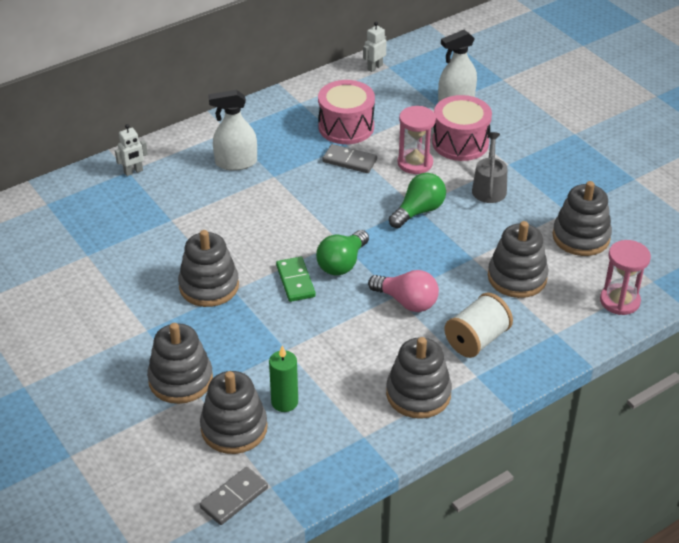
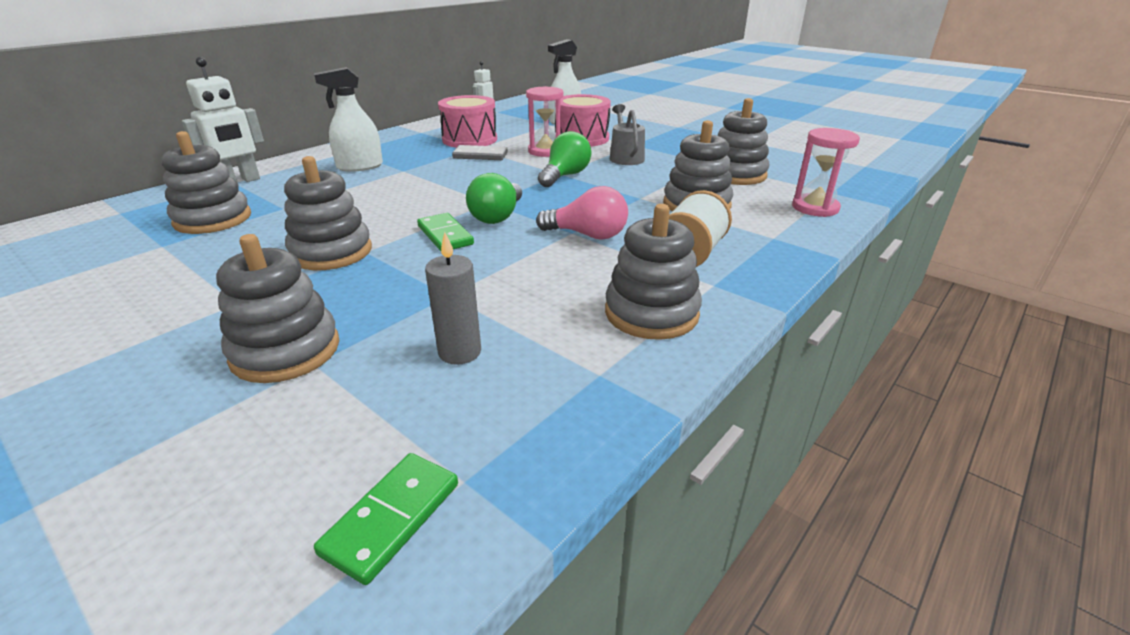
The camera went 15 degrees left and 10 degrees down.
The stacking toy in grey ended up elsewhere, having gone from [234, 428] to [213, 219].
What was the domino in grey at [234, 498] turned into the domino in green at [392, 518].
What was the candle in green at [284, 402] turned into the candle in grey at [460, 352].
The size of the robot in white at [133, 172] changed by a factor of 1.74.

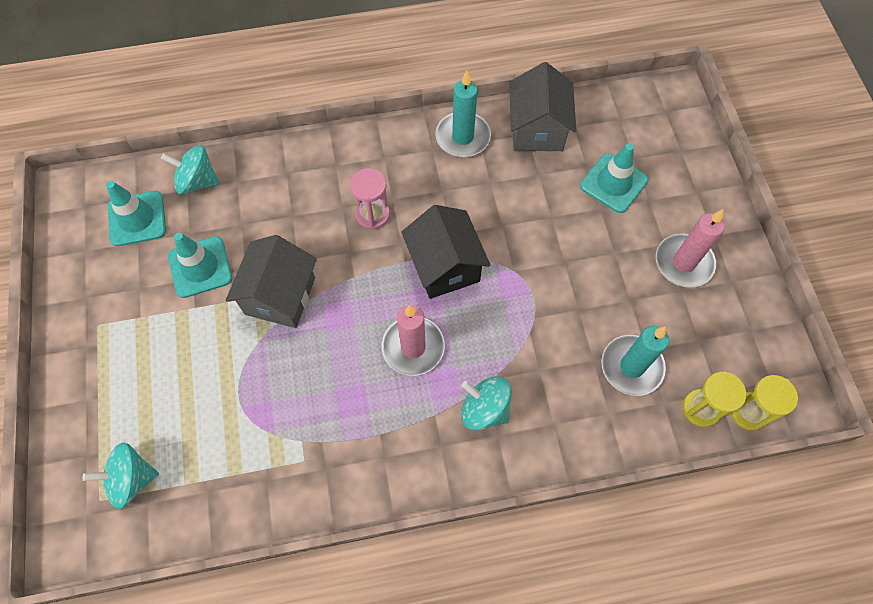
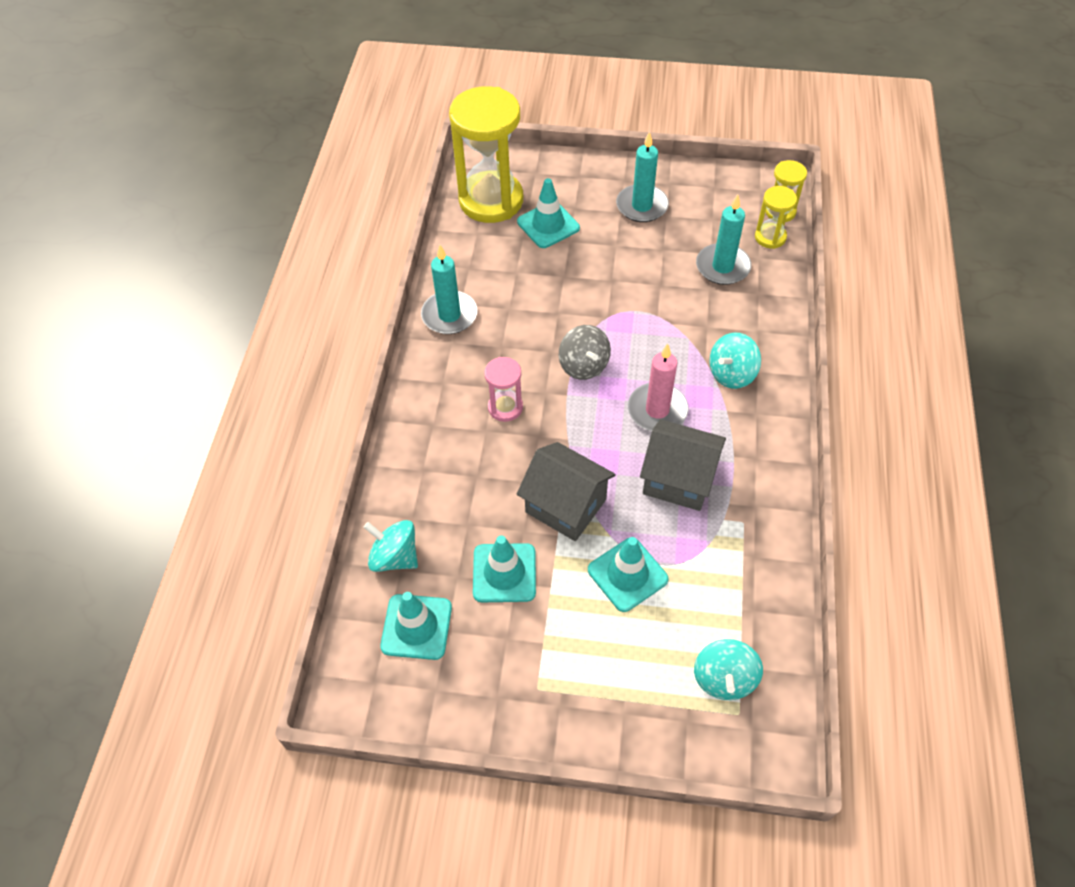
The camera went 70 degrees left and 10 degrees down.
The second view gained the hourglass in yellow at [491, 200].
The second view gained the traffic cone in turquoise at [627, 574].
The house in grey ended up elsewhere, having gone from [537, 129] to [678, 479].
Where the house in black stood at [445, 266], the spinning top in grey came to stand at [584, 365].
What was the candle in pink at [683, 262] turned into the candle in turquoise at [642, 206].
The spinning top in turquoise at [197, 181] ended up facing another way, 90 degrees clockwise from before.

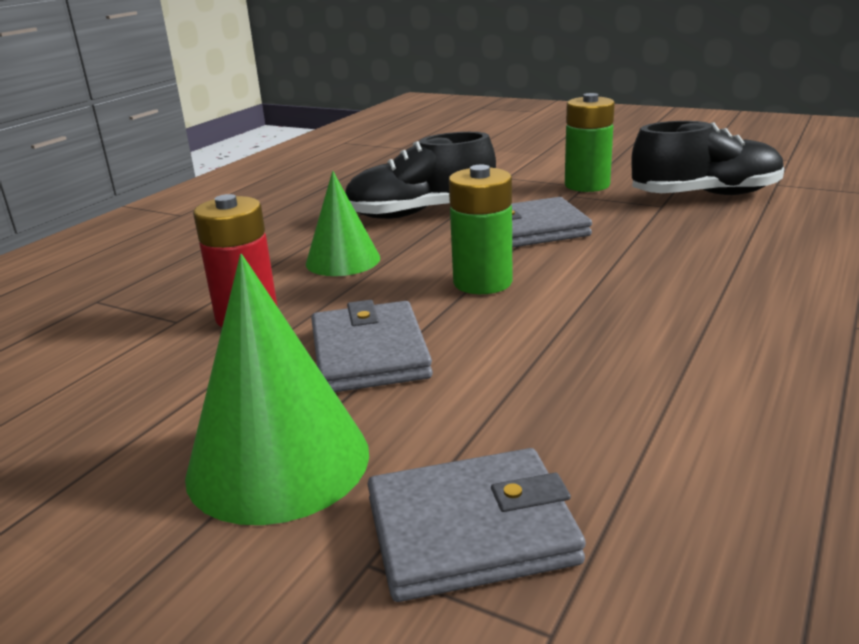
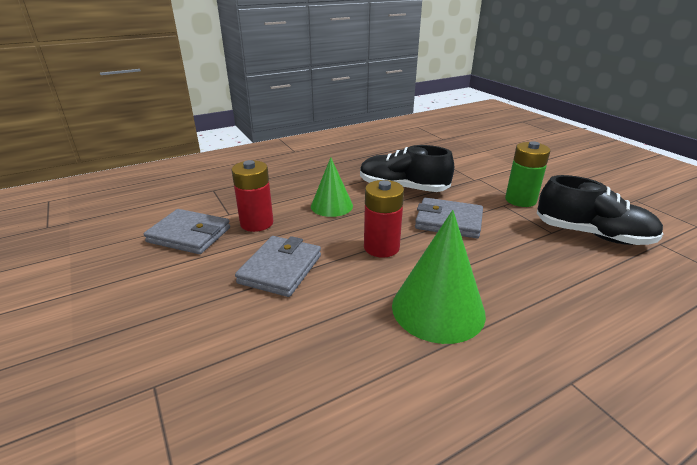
The camera went 30 degrees right and 5 degrees up.
The cone in green ended up elsewhere, having gone from [278, 462] to [438, 309].
The wallet in grey ended up elsewhere, having gone from [471, 530] to [189, 235].
What was the battery in green at [482, 282] turned into the battery in red at [381, 247].

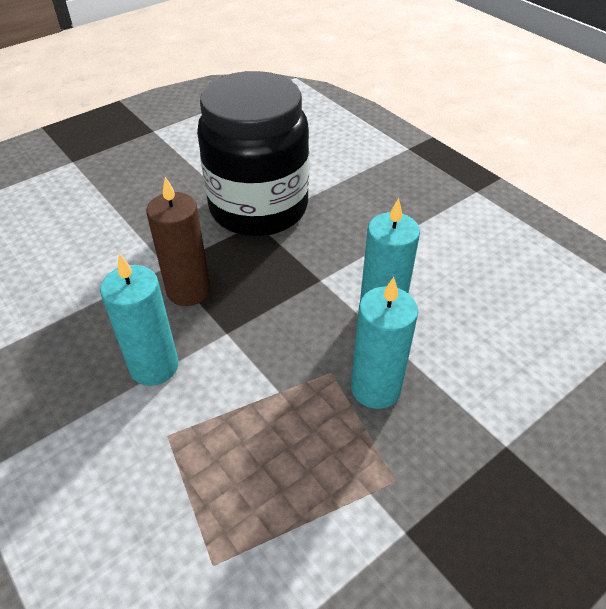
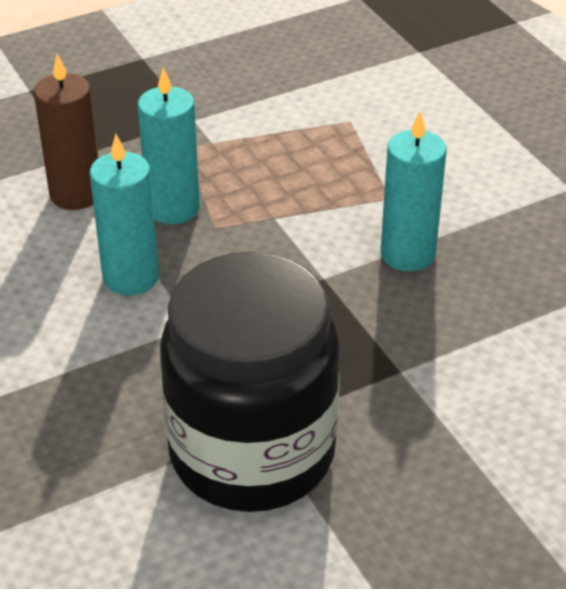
The camera went 170 degrees left and 5 degrees down.
The candle in brown ended up elsewhere, having gone from [188, 290] to [76, 194].

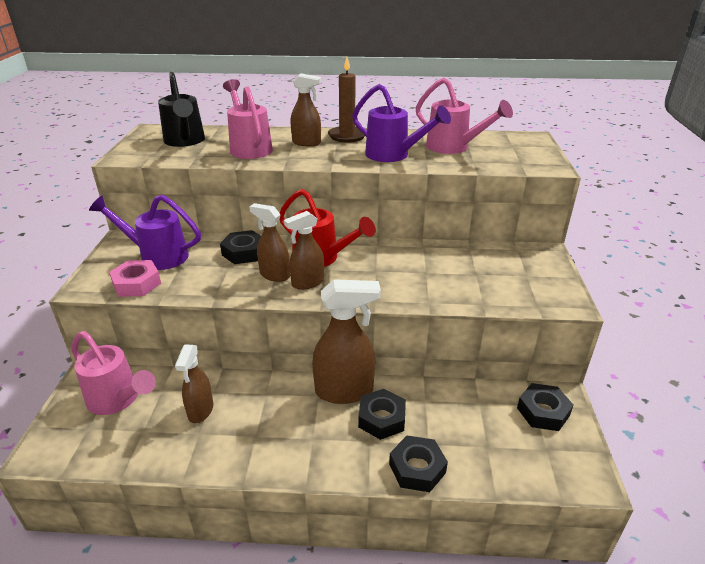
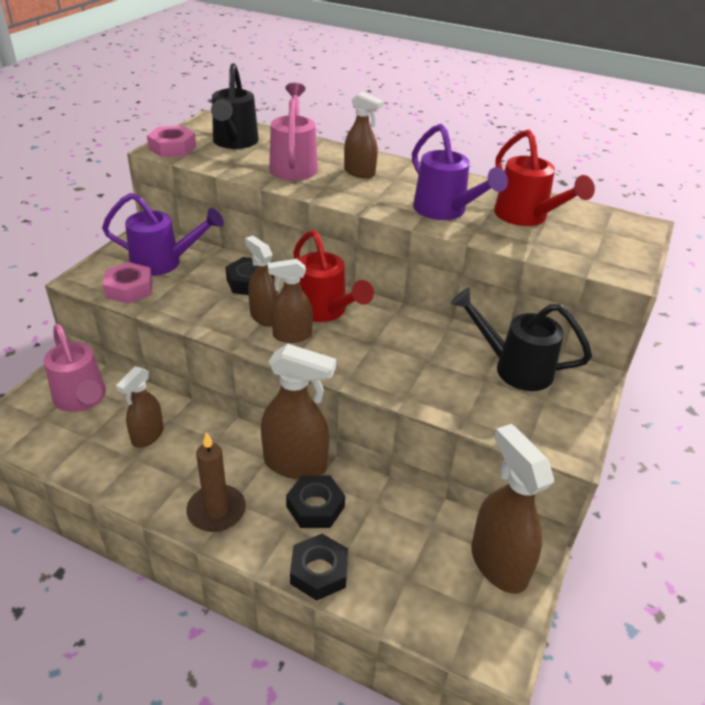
The camera went 20 degrees right and 5 degrees up.
The second view gained the nut in pink at [172, 148].
The second view gained the watering can in black at [513, 368].
The candle in brown ended up elsewhere, having gone from [347, 136] to [216, 511].
Where the nut in black stood at [543, 411], the spray bottle in brown came to stand at [498, 563].
What was the watering can in pink at [454, 148] turned into the watering can in red at [526, 218].
The watering can in purple at [156, 256] ended up facing another way, 150 degrees clockwise from before.

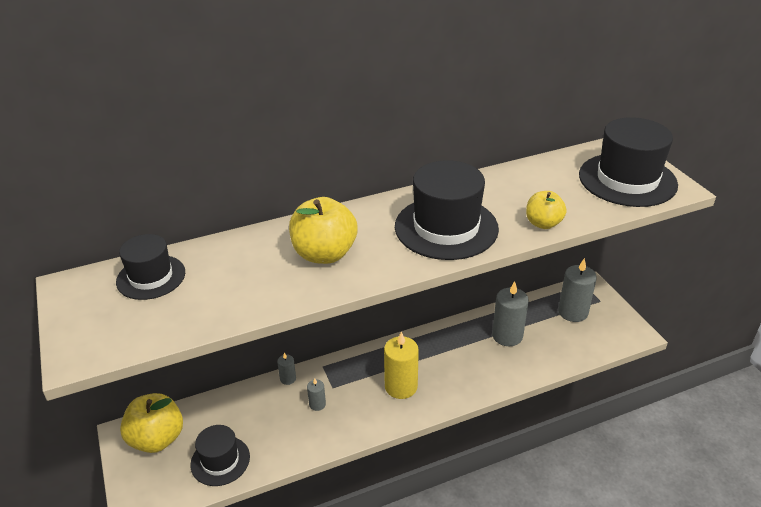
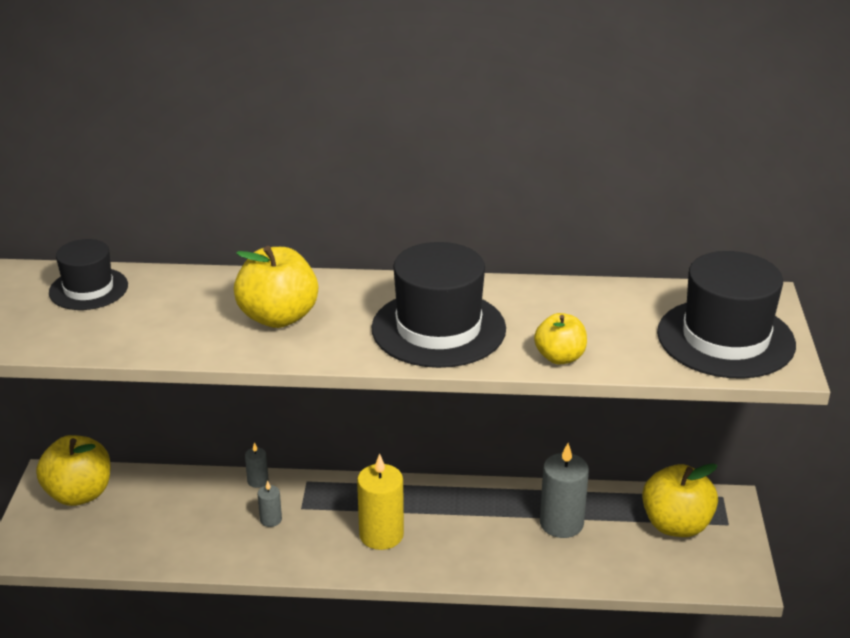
The camera went 25 degrees right and 5 degrees down.
The second view lost the hat in black at [220, 460].
Where the candle in grey stood at [573, 312], the apple in yellow came to stand at [676, 525].

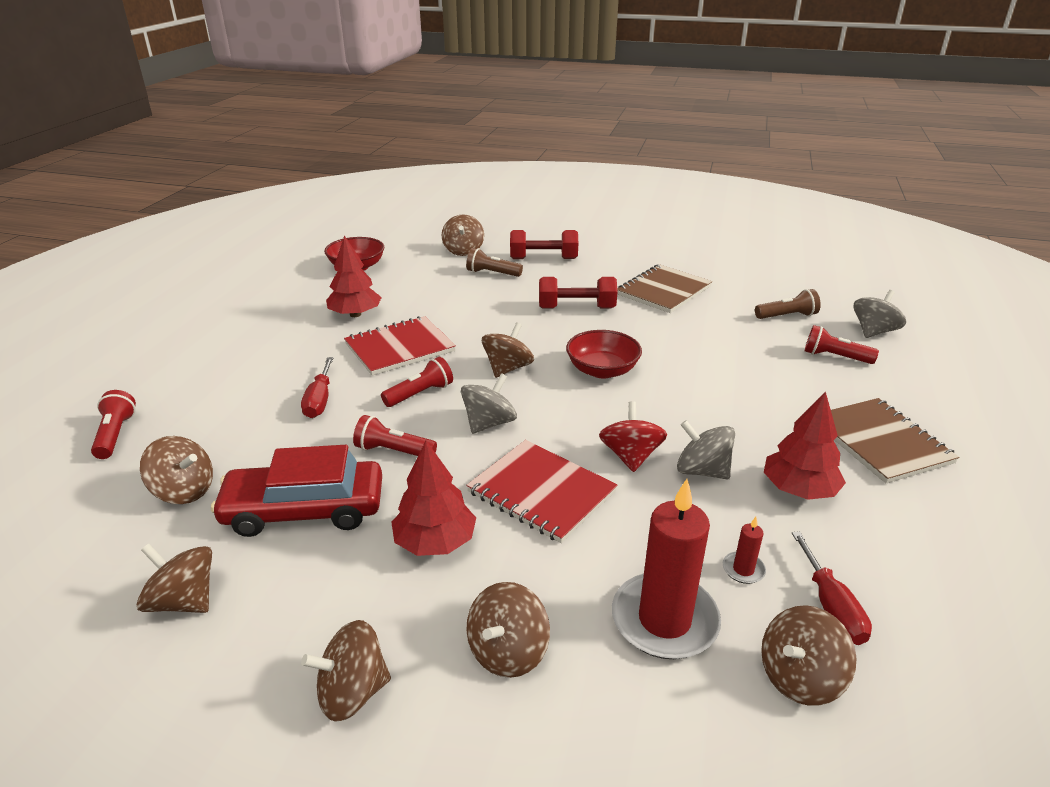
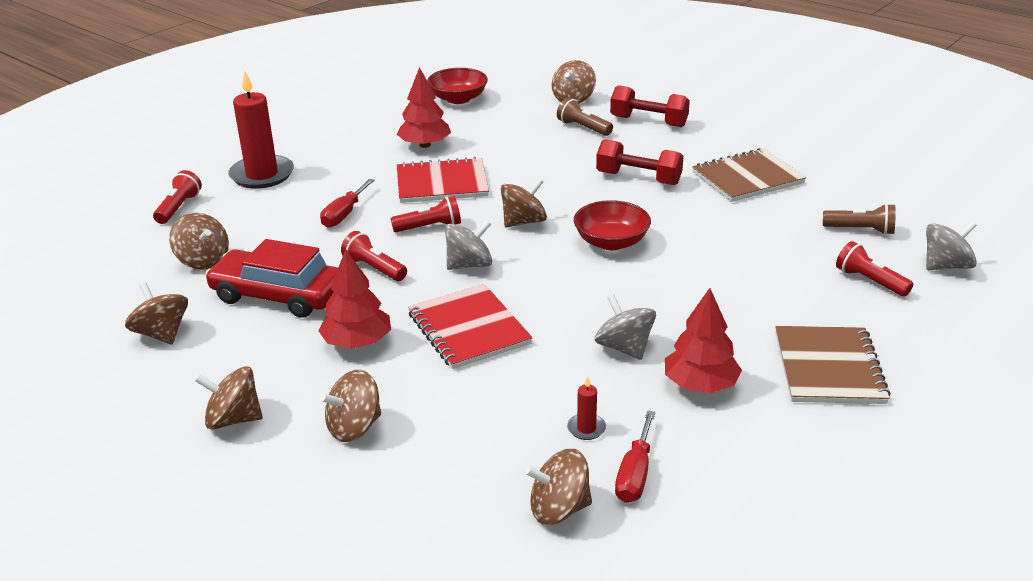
The camera went 25 degrees right and 0 degrees up.
The second view lost the spinning top in red at [630, 456].
The candle in red ended up elsewhere, having gone from [664, 620] to [262, 175].

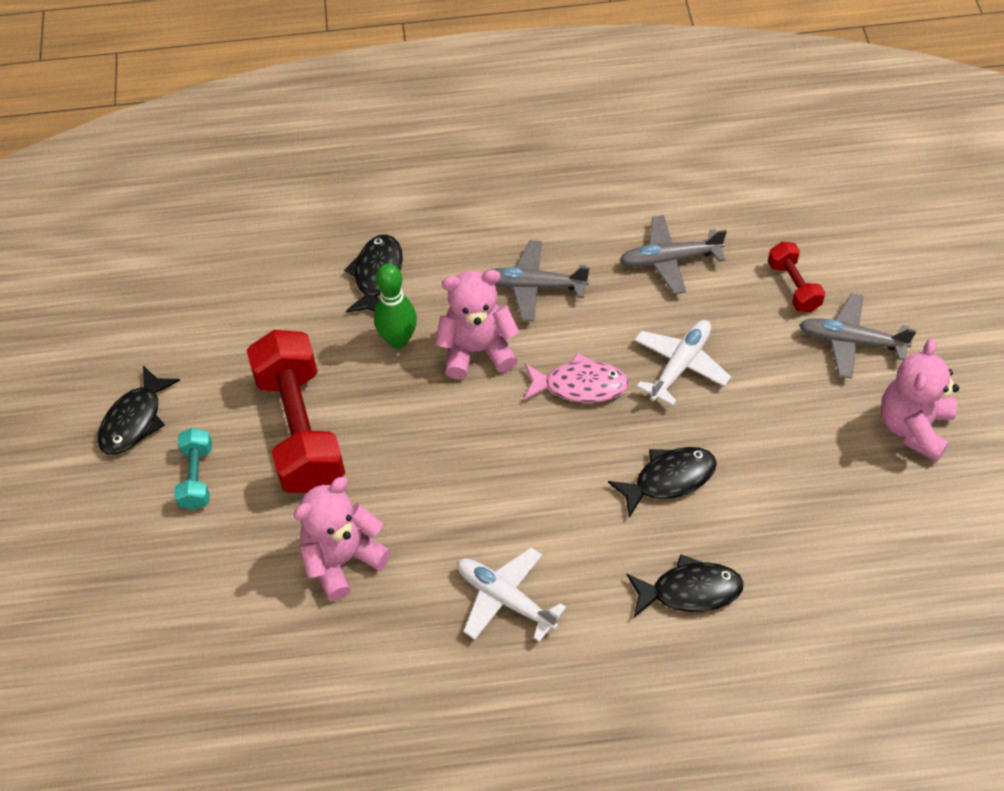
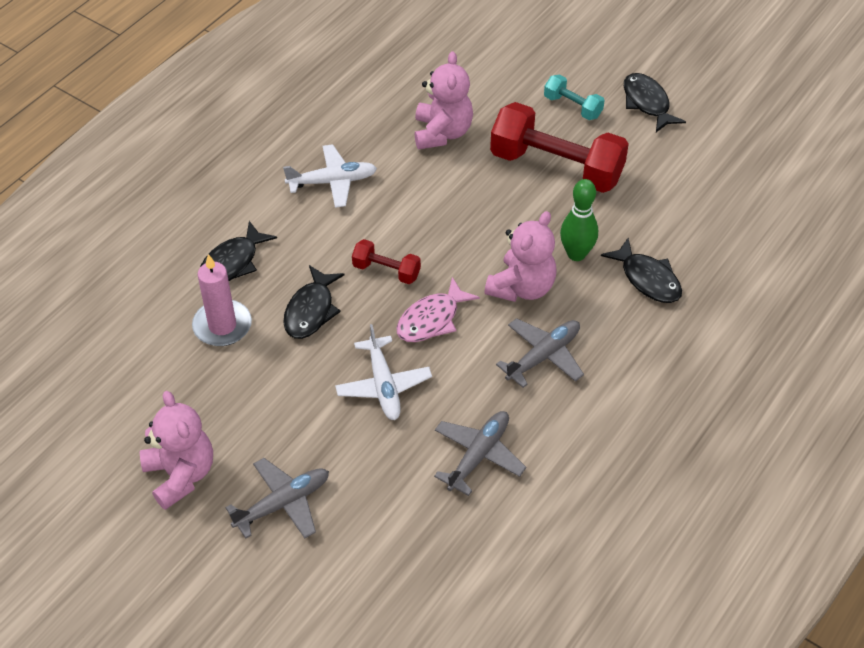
The camera went 130 degrees right and 5 degrees down.
The second view gained the candle in pink at [222, 326].
The dumbbell in red ended up elsewhere, having gone from [793, 286] to [386, 271].

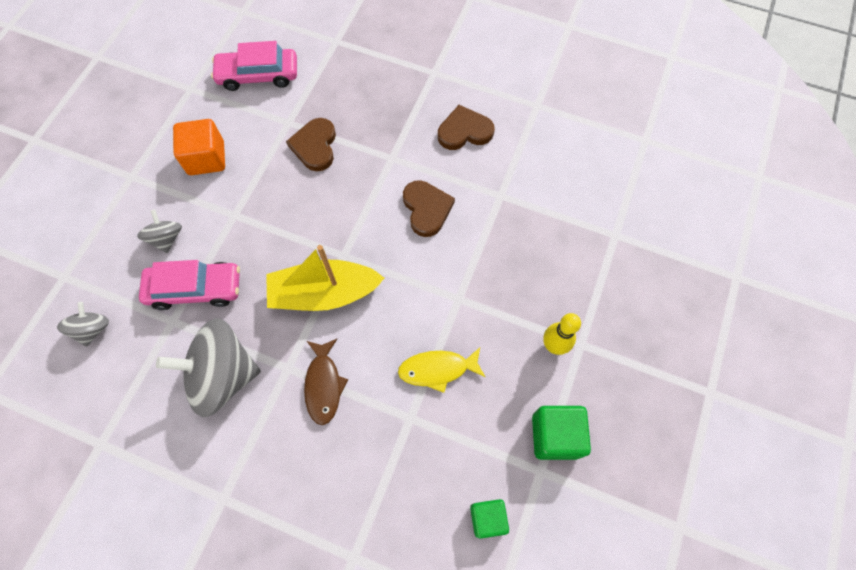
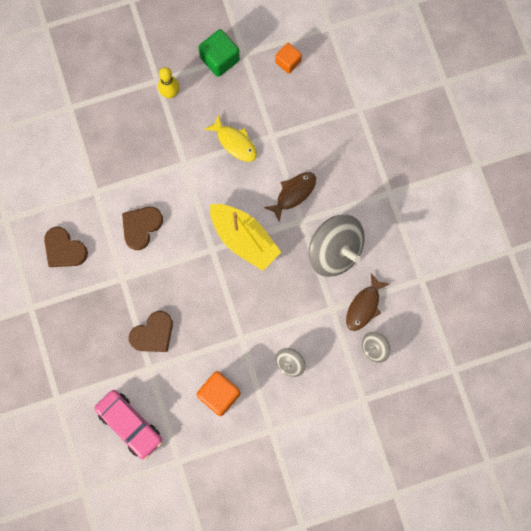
The camera went 130 degrees left and 10 degrees up.
The second view lost the car in pink at [195, 289].
The second view gained the fish in brown at [364, 306].
What was the cube in green at [487, 518] turned into the cube in orange at [288, 62].

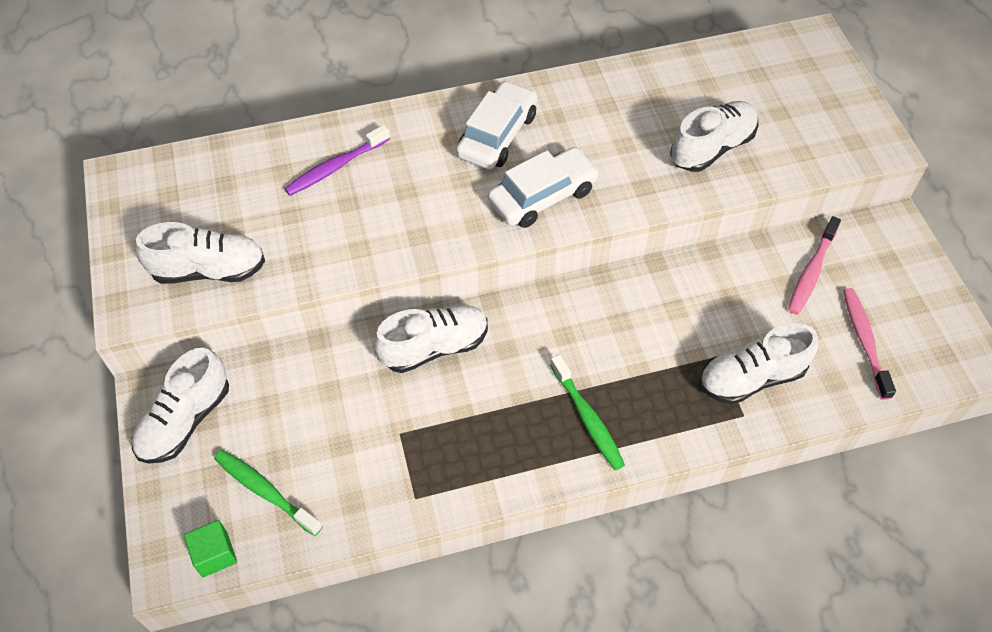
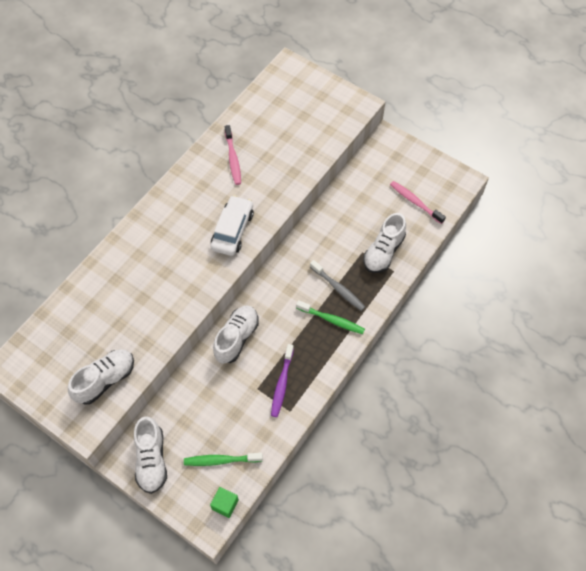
The camera went 40 degrees left and 5 degrees up.
The second view lost the car in white at [497, 135].
The second view lost the shoe in white at [712, 148].
The second view gained the toothbrush in grey at [338, 288].
The toothbrush in purple ended up elsewhere, having gone from [335, 167] to [282, 384].
The toothbrush in pink ended up elsewhere, having gone from [811, 272] to [233, 159].

